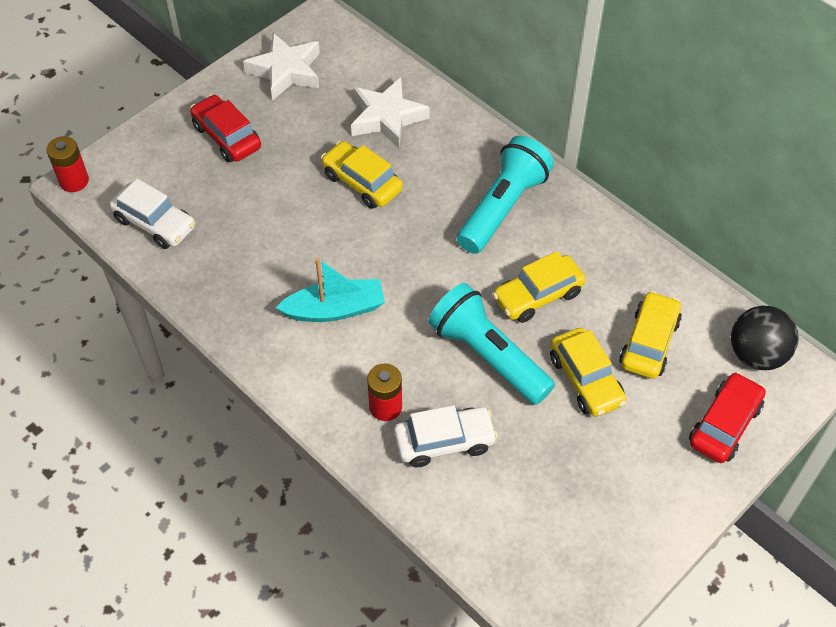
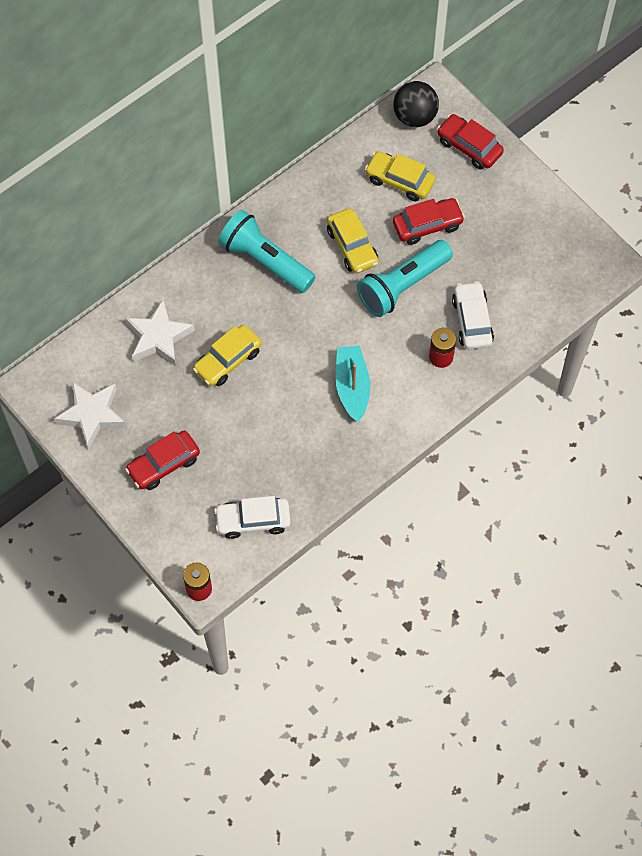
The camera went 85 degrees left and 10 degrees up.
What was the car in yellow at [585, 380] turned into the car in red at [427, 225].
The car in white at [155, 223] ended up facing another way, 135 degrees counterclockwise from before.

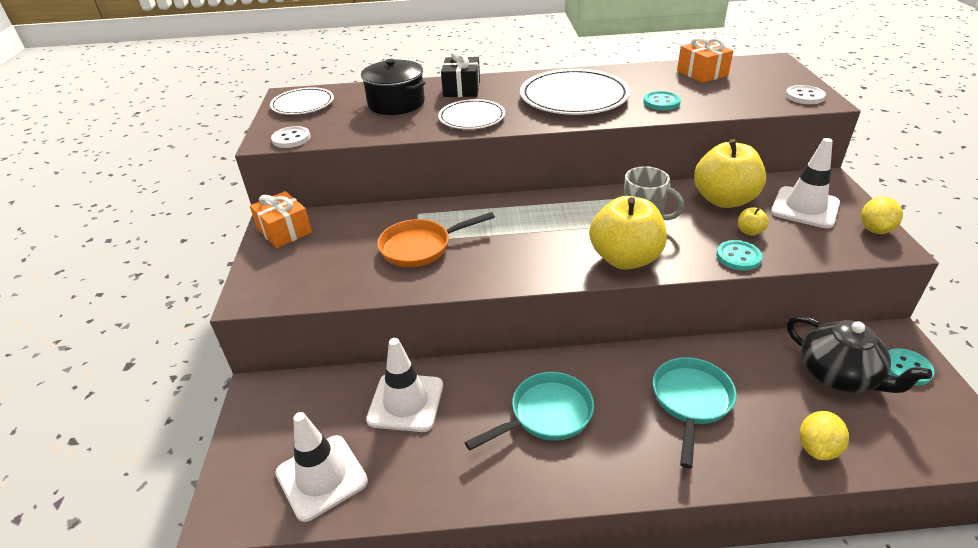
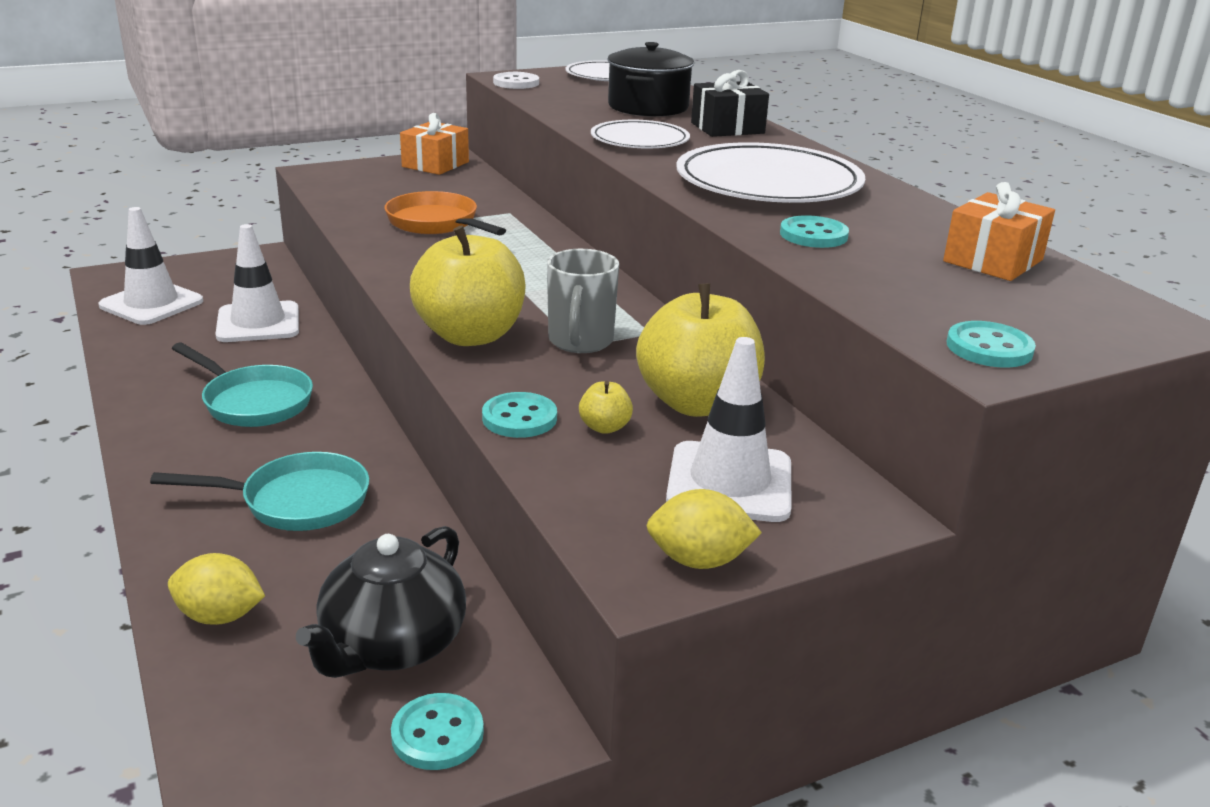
The camera went 65 degrees right and 10 degrees down.
What was the button in white at [804, 96] turned into the button in turquoise at [989, 348].

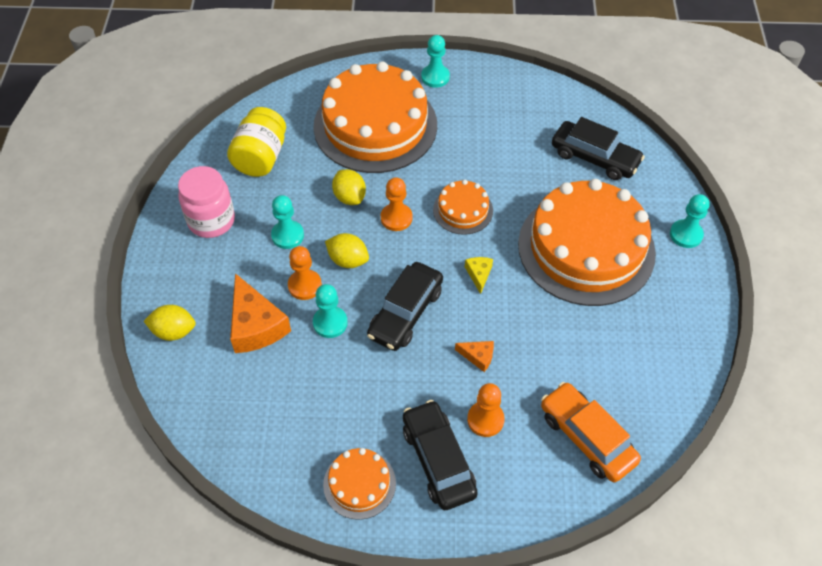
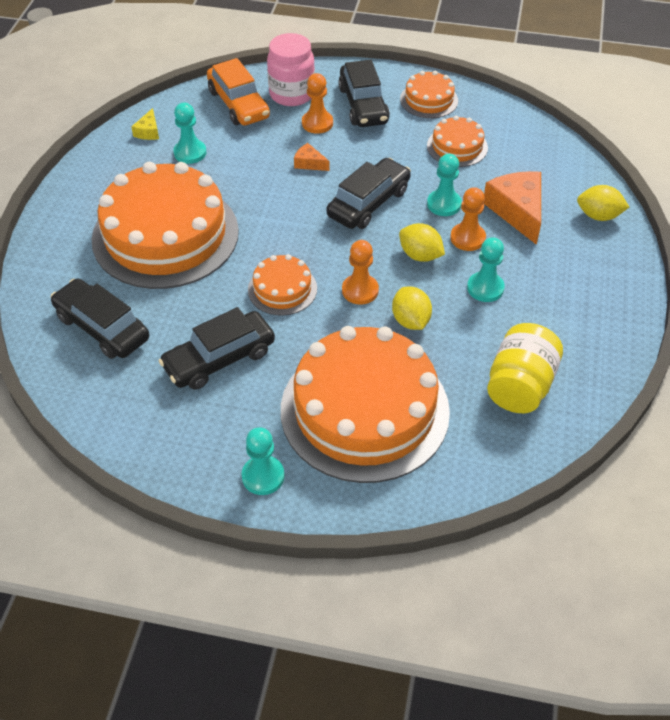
The camera went 170 degrees left and 5 degrees down.
The second view gained the car in black at [219, 359].
The second view gained the cake in orange at [457, 146].
The jar in pink ended up elsewhere, having gone from [211, 221] to [292, 94].
The cheese in yellow ended up elsewhere, having gone from [479, 274] to [148, 131].
The pawn in turquoise ended up elsewhere, having gone from [686, 234] to [190, 153].

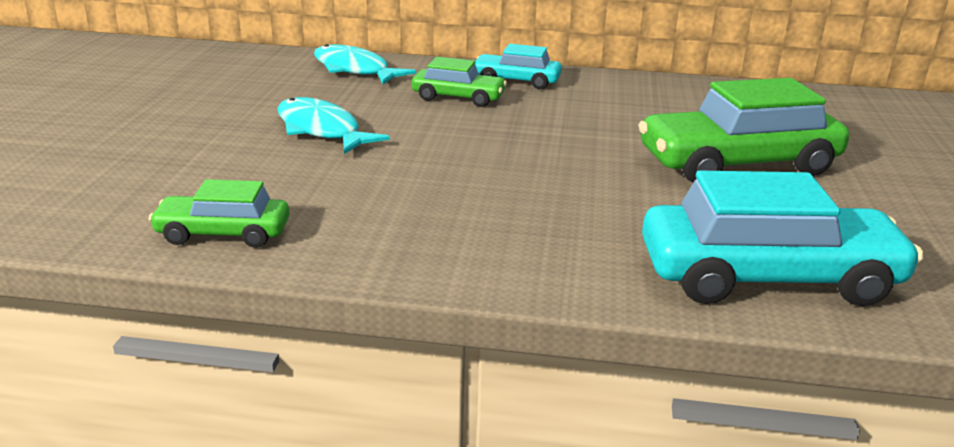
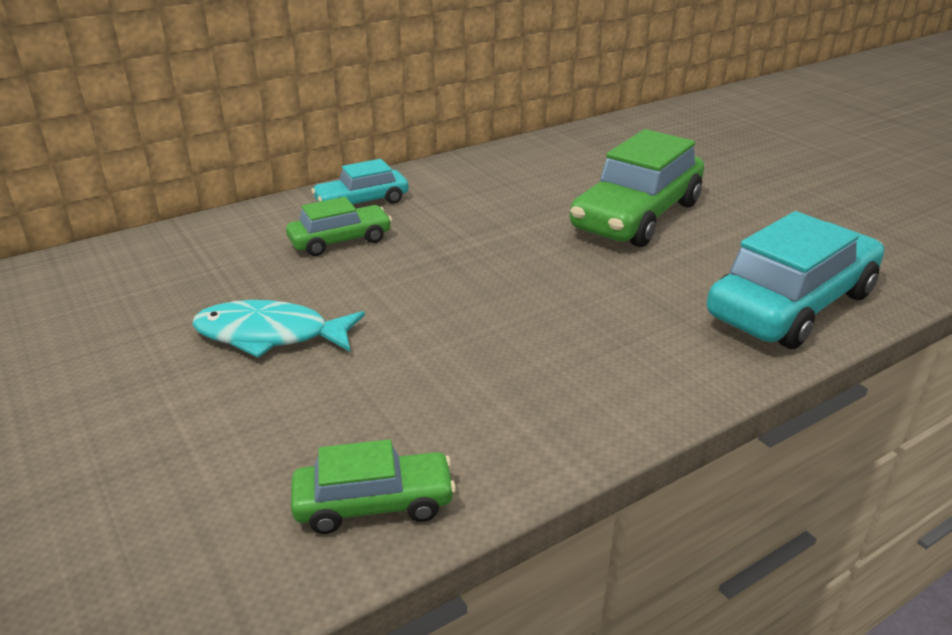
The camera went 40 degrees left and 5 degrees up.
The second view lost the fish in turquoise at [354, 70].
The car in green at [223, 233] ended up facing another way, 150 degrees counterclockwise from before.

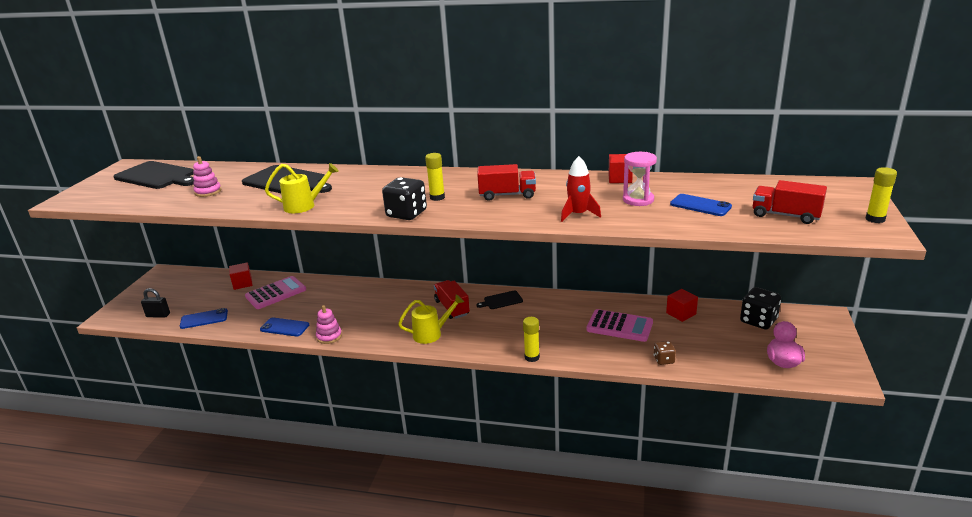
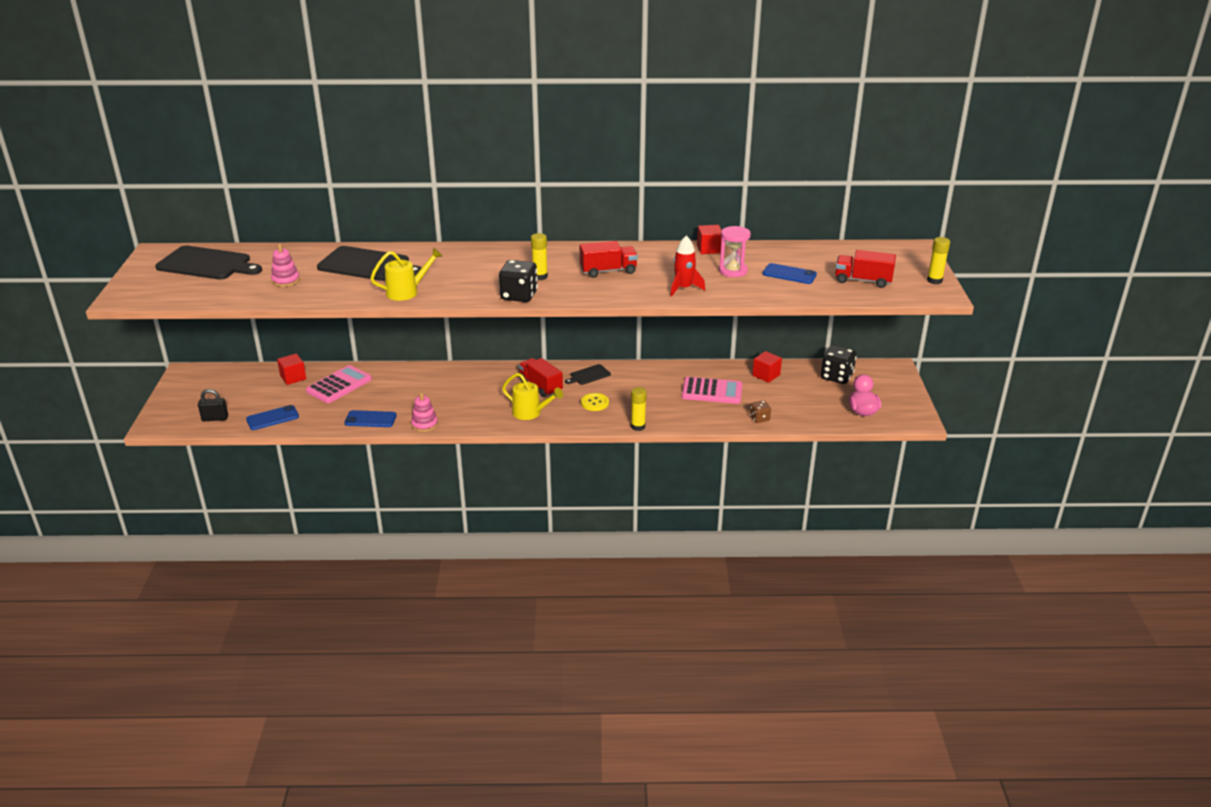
The camera went 15 degrees left and 5 degrees up.
The second view gained the button in yellow at [595, 403].
The watering can in yellow at [432, 334] ended up facing another way, 60 degrees clockwise from before.

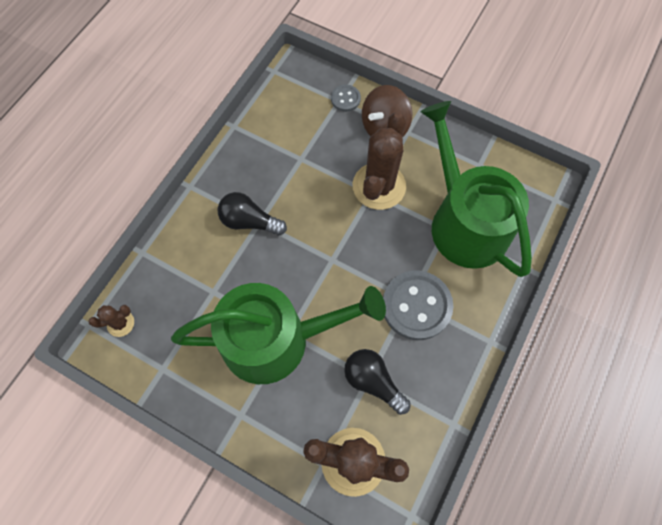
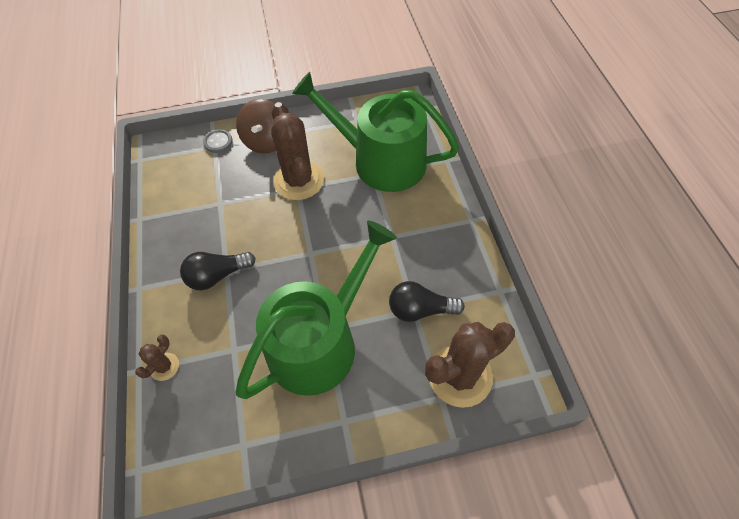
The camera went 40 degrees left and 10 degrees down.
The second view lost the button in grey at [416, 306].
The cactus in brown ended up elsewhere, having gone from [120, 323] to [164, 366].

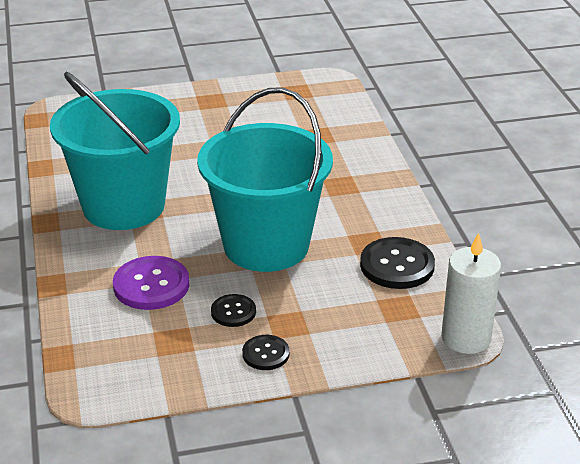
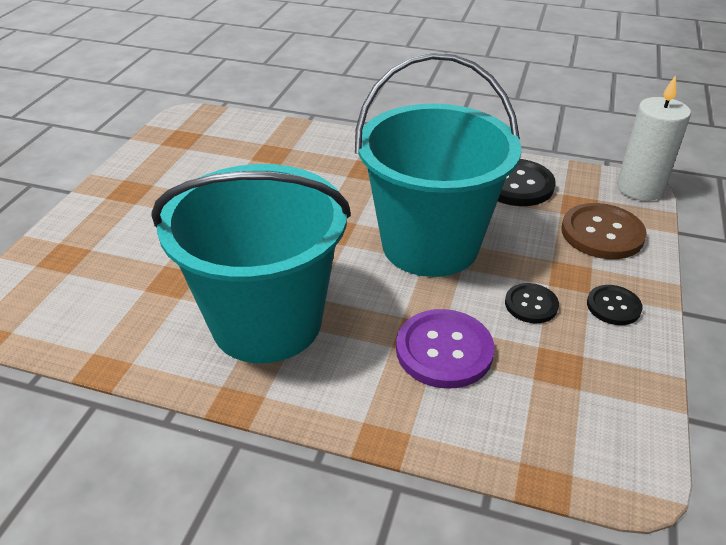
The camera went 60 degrees left and 5 degrees up.
The second view gained the button in brown at [602, 233].

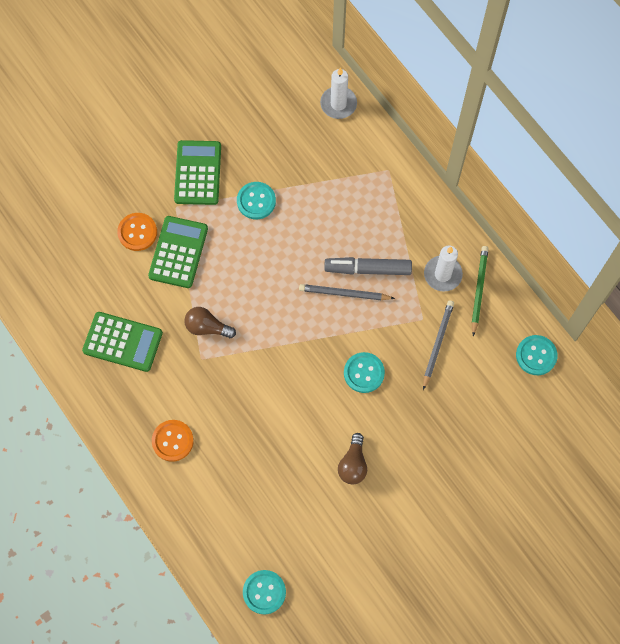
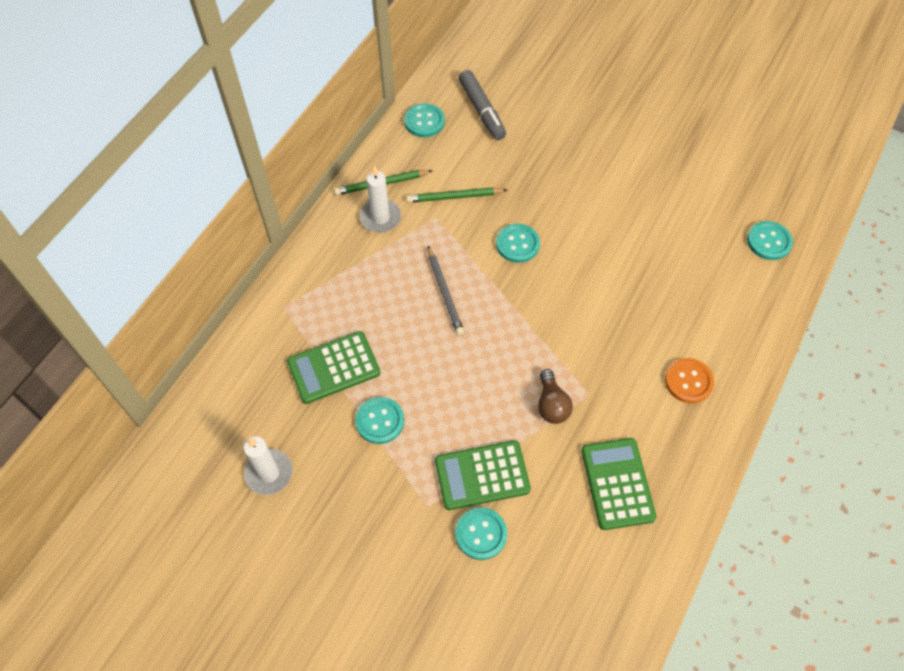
The camera went 115 degrees left and 10 degrees down.
The second view lost the light bulb in brown at [353, 464].
The calculator in green ended up elsewhere, having gone from [197, 173] to [334, 368].
The candle in white ended up elsewhere, having gone from [338, 104] to [269, 473].
The marker in grey ended up elsewhere, having gone from [367, 269] to [482, 110].
What was the button in orange at [137, 232] turned into the button in turquoise at [481, 534].
What was the pencil in grey at [437, 344] turned into the pencil in green at [454, 197].

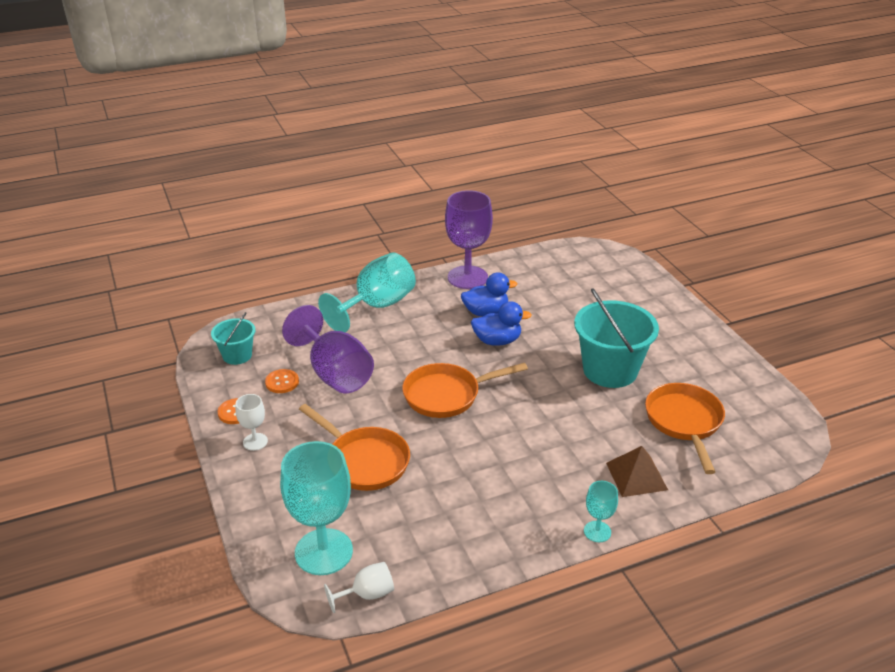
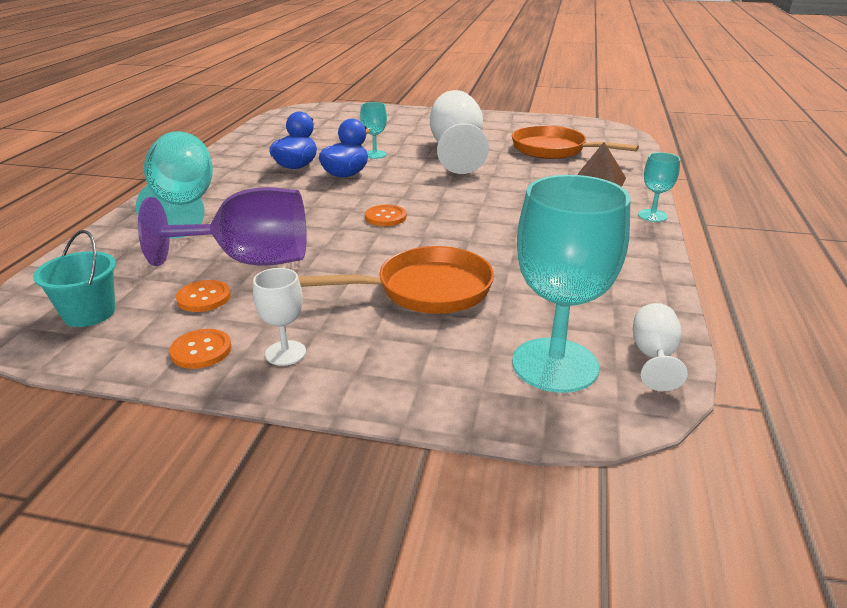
The camera went 55 degrees left and 5 degrees down.
The second view lost the goblet in purple at [467, 277].
The second view gained the goblet in turquoise at [375, 154].
Where the pan in orange stood at [446, 395], the button in orange came to stand at [385, 217].
Where the bucket in turquoise stood at [610, 370], the goblet in white came to stand at [456, 151].

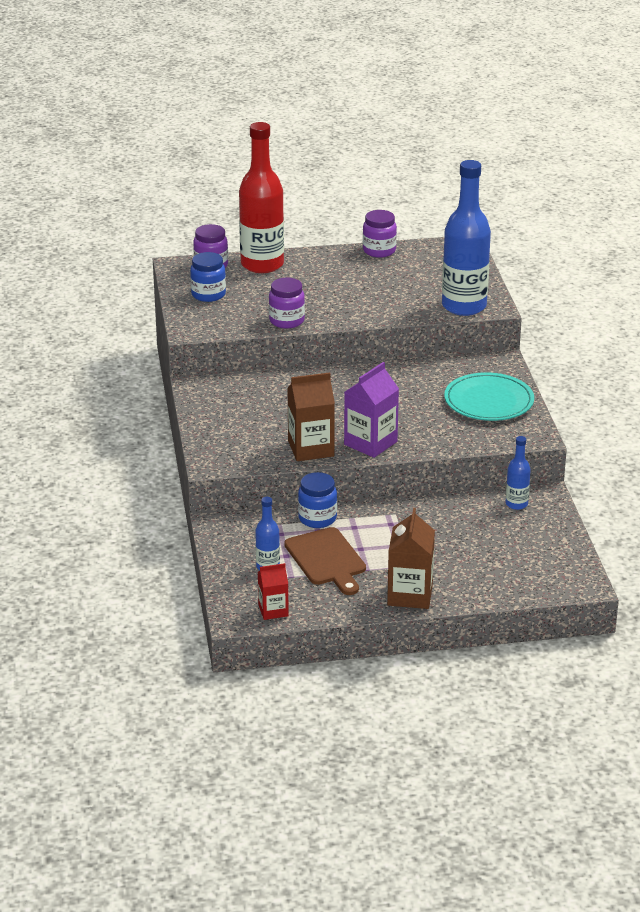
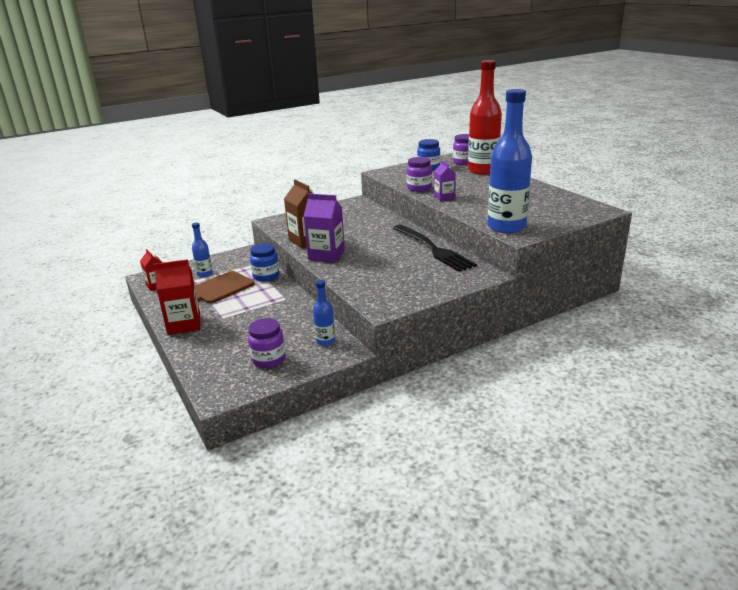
The camera went 70 degrees right and 5 degrees down.
The second view lost the plate in turquoise at [488, 401].
The second view gained the fork in black at [433, 249].
The second view gained the carton in purple at [444, 197].
The jar in purple ended up elsewhere, having gone from [379, 251] to [268, 359].
What was the carton in brown at [410, 595] turned into the carton in red at [184, 324].

